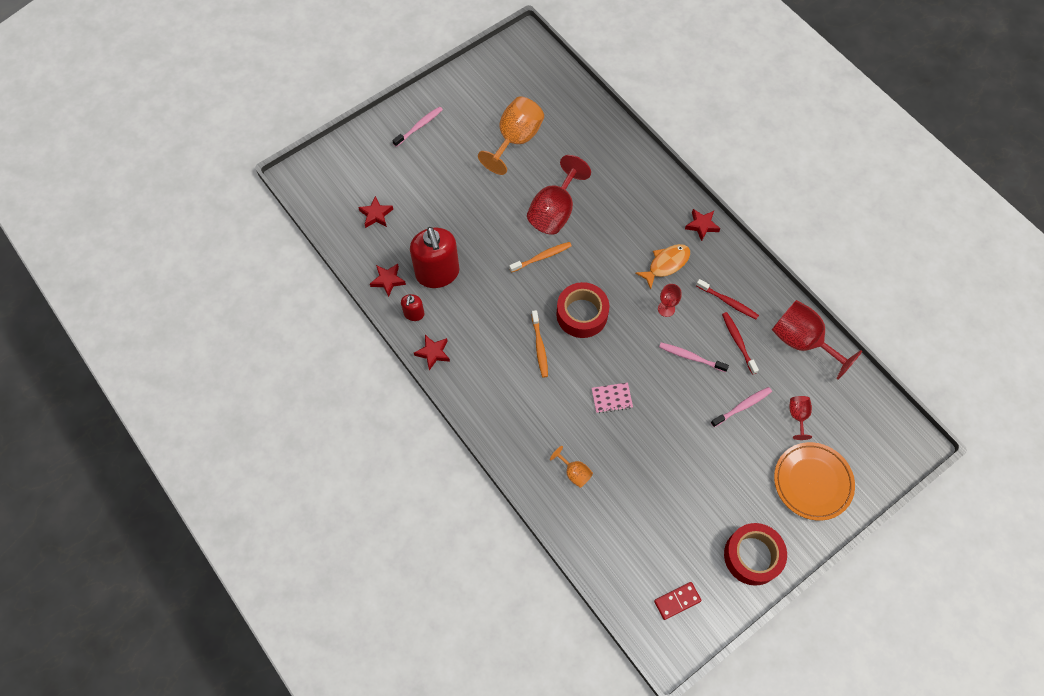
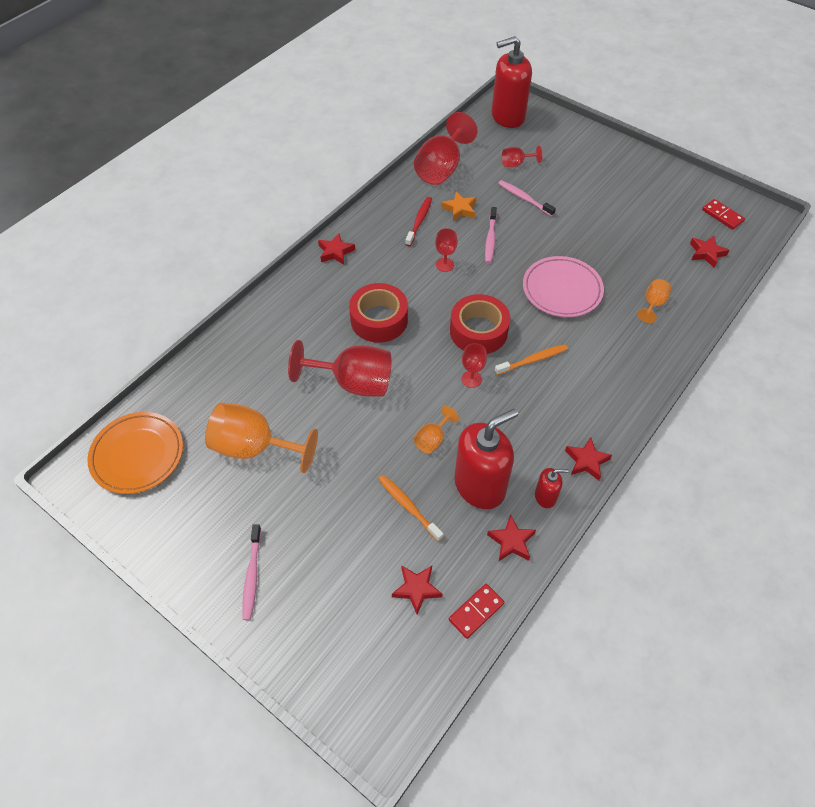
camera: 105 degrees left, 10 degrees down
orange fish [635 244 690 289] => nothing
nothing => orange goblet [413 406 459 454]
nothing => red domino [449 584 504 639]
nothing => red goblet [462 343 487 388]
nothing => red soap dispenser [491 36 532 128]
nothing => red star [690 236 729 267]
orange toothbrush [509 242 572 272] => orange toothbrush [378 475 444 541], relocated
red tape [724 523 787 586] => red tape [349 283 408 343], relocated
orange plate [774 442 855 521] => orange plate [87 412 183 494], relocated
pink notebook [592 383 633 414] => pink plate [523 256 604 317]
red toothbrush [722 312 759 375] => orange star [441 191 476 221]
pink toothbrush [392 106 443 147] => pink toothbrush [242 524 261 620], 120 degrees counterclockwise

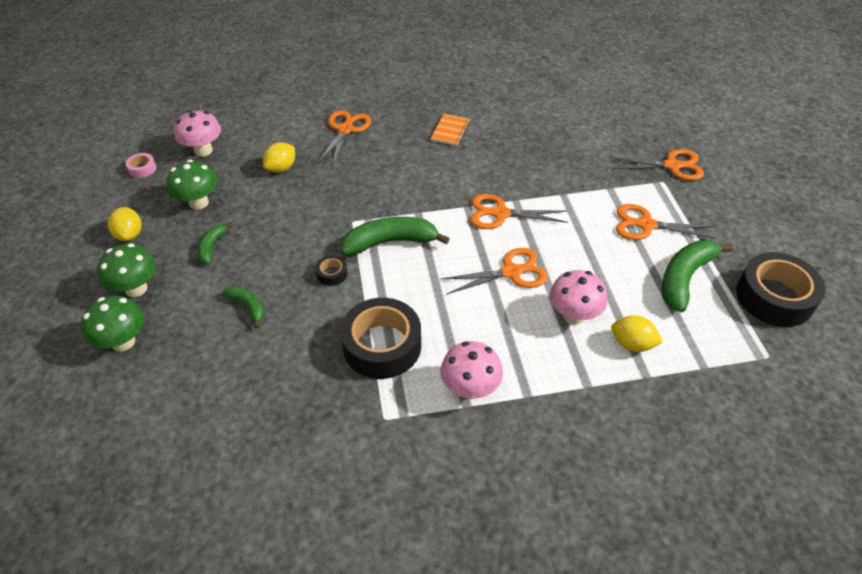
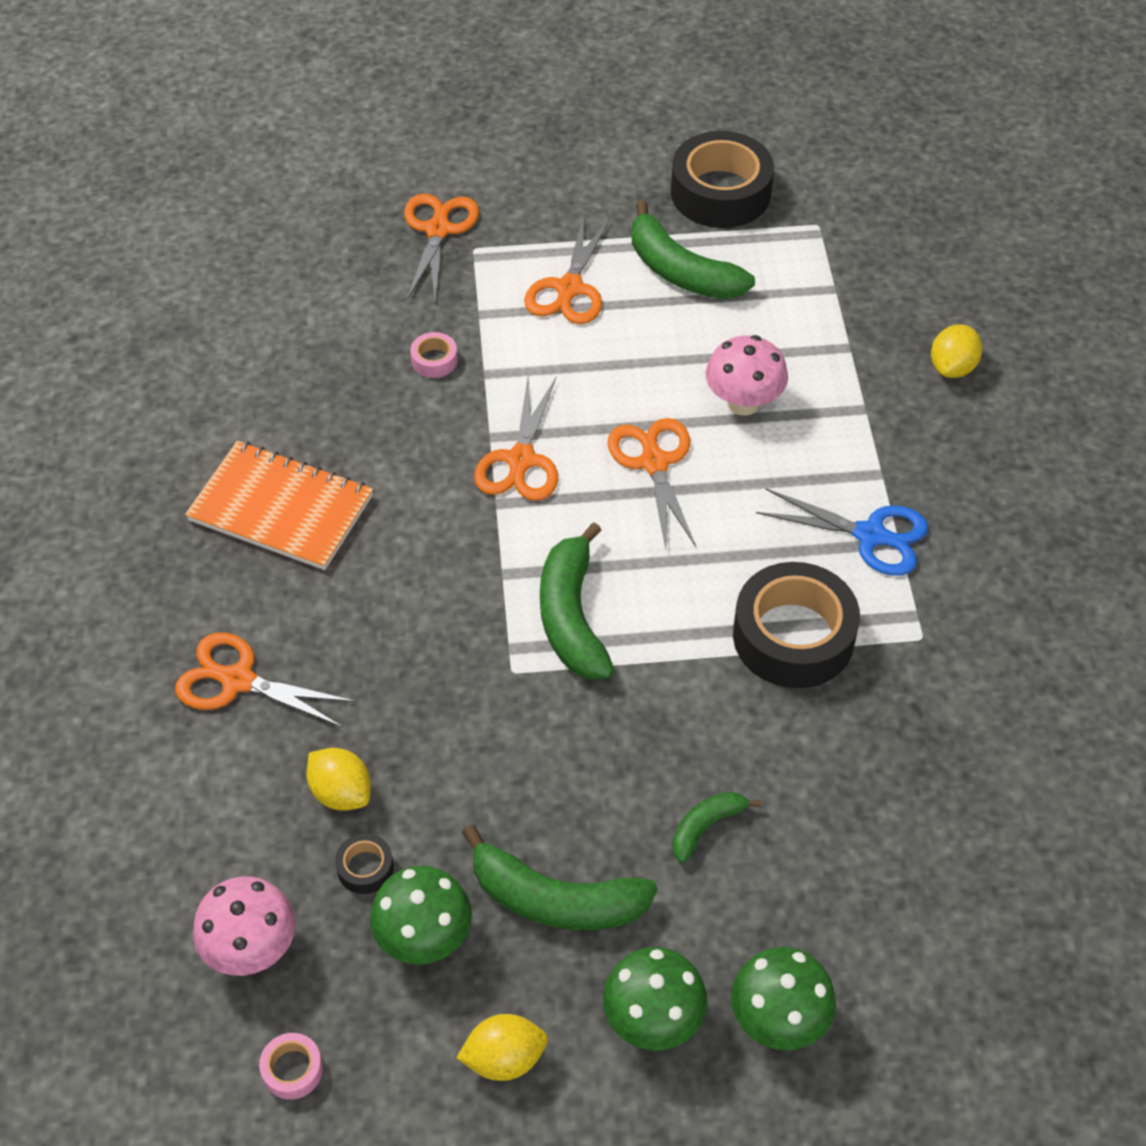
camera: 85 degrees left, 5 degrees up
nothing => pink tape [410 332 458 378]
black tape [315 255 348 286] => black tape [335 833 394 894], relocated
yellow lemon [611 315 663 352] => yellow lemon [931 324 982 378], relocated
pink mushroom [441 341 503 399] => blue scissors [756 488 928 576]
green banana [198 223 233 264] => green banana [462 825 658 930], x1.86
orange notebook [431 114 470 146] => orange notebook [185 441 373 570], x1.90

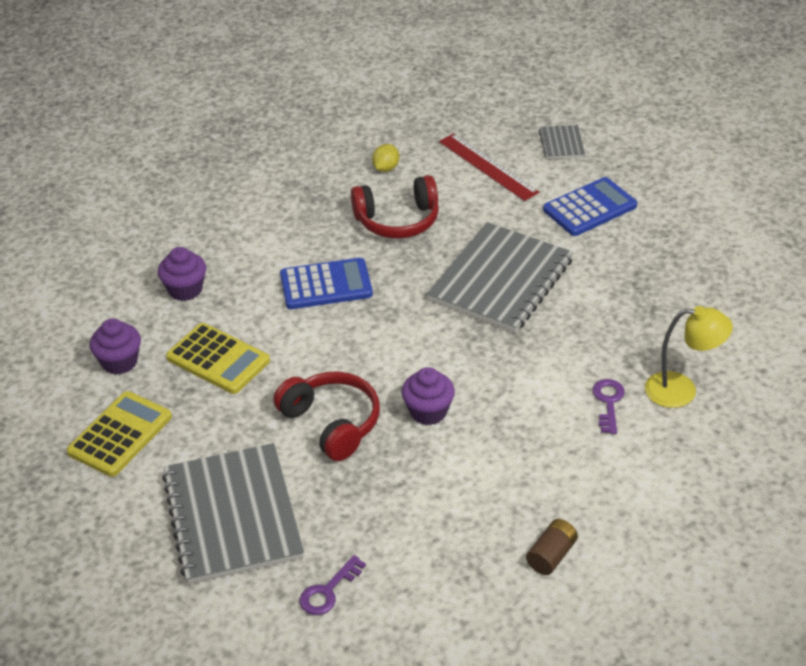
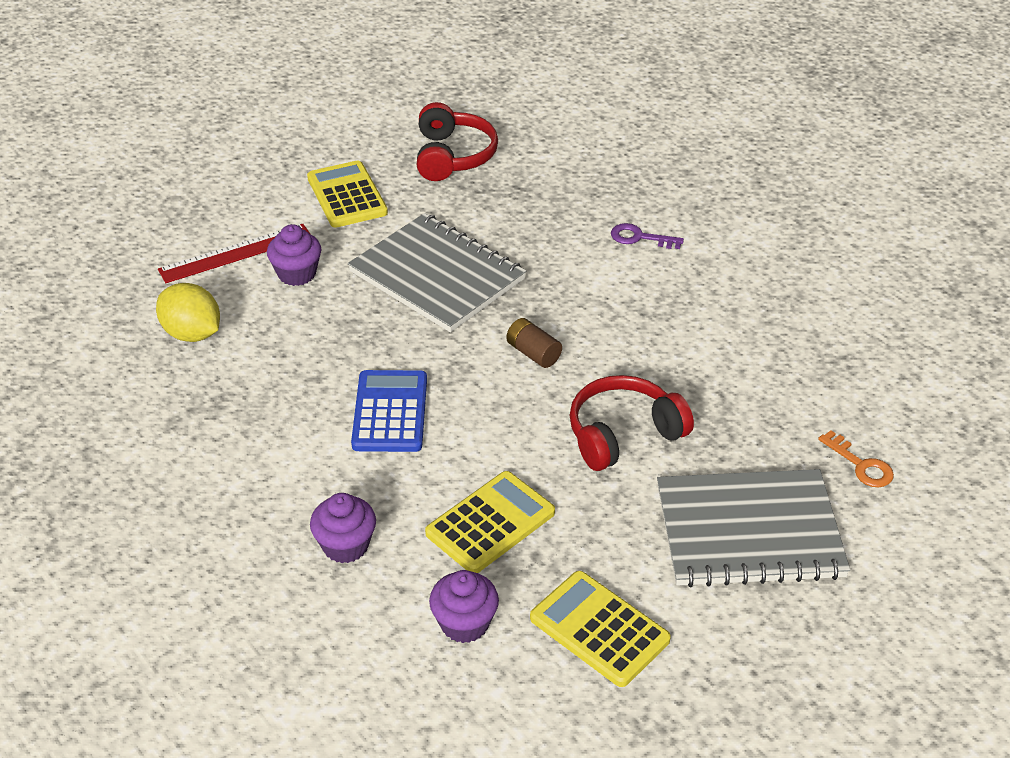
camera: 80 degrees left, 0 degrees up
grey notebook [539 125 585 159] => nothing
yellow lamp [645 306 733 408] => nothing
red headphones [351 175 439 239] => red headphones [417 102 498 181], relocated
purple cupcake [402 367 455 425] => purple cupcake [267 224 321 286], relocated
brown battery [526 519 578 575] => brown battery [506 318 562 368], relocated
purple key [300 555 366 615] => orange key [818 430 894 487]
blue calculator [543 177 637 236] => yellow calculator [307 160 388 228]
yellow lemon [372 144 399 172] => yellow lemon [156 283 220 342], x1.68

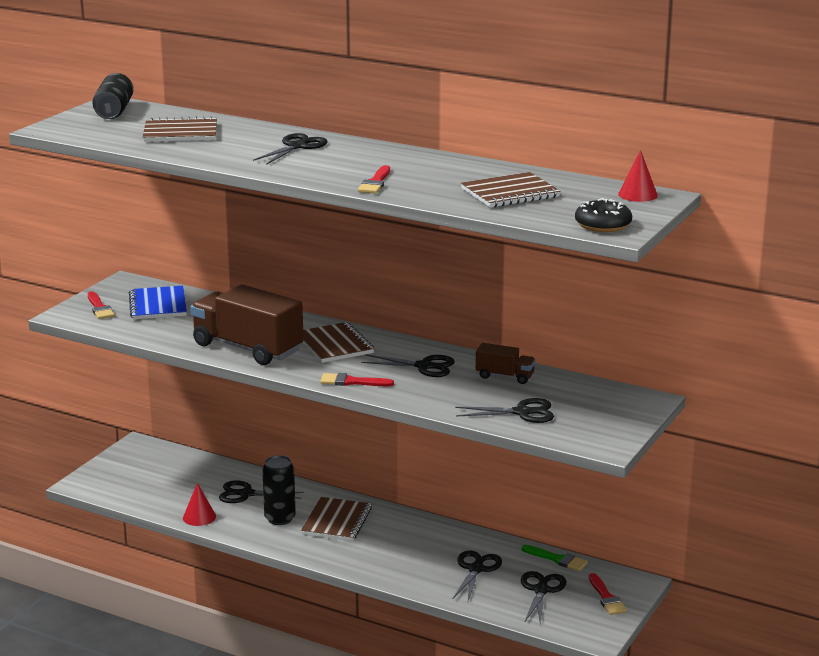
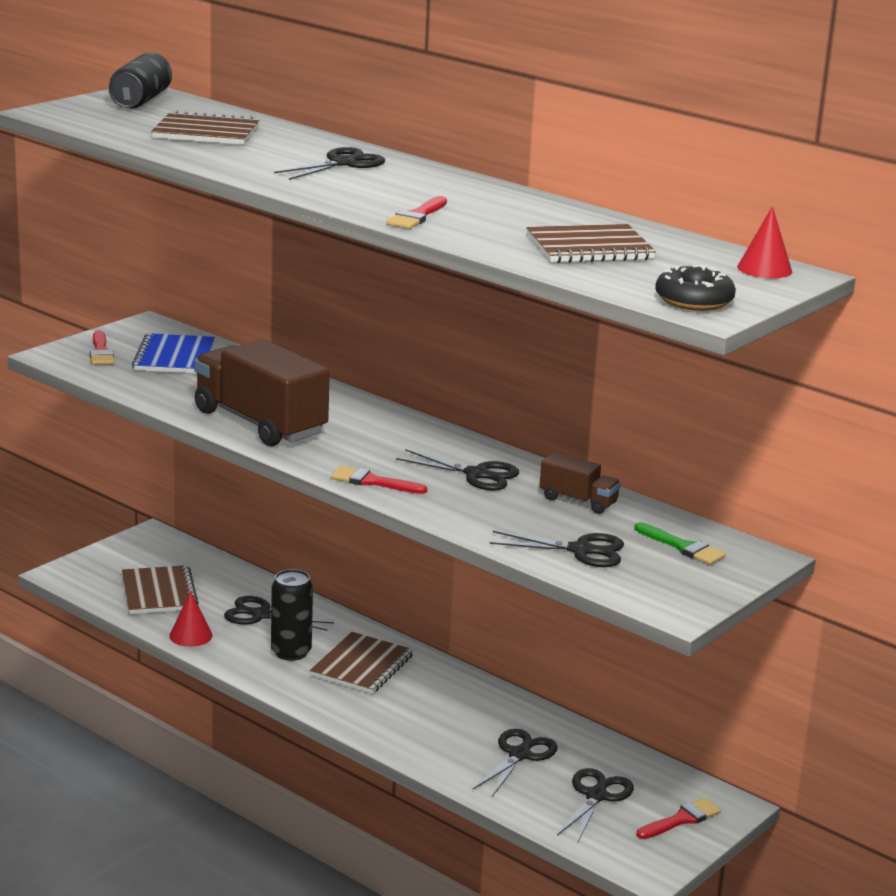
camera: 10 degrees right, 0 degrees up
brown notebook [303 322 374 363] => brown notebook [122 565 199 614], relocated
green brush [522 545 588 571] => green brush [634 522 726 565], relocated
red brush [589 573 627 615] => red brush [637 798 721 839], 120 degrees counterclockwise

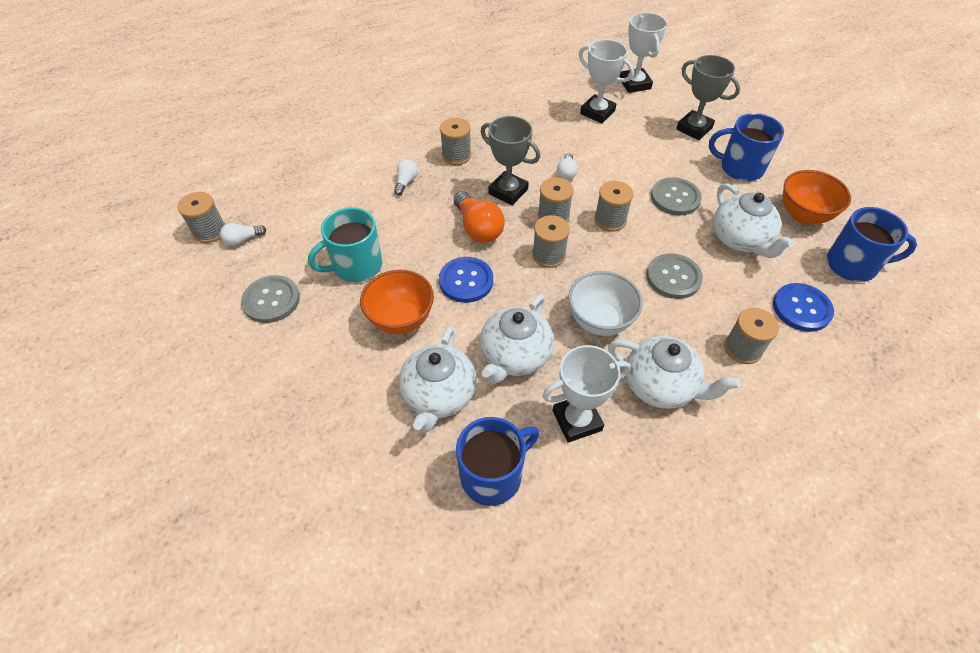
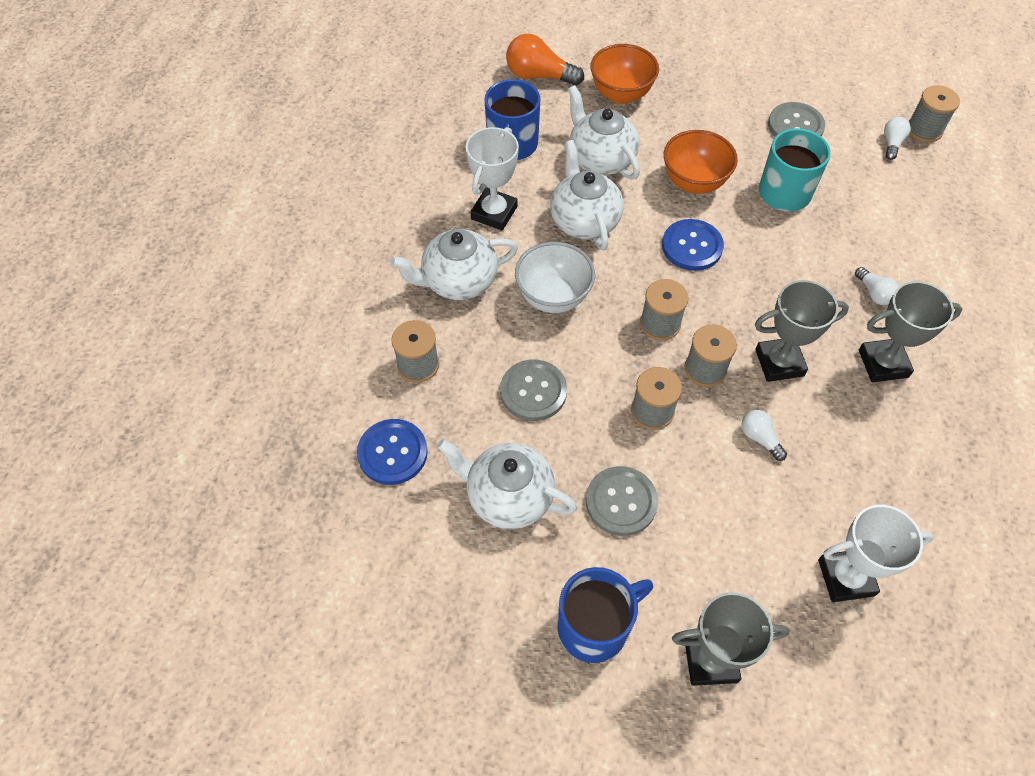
camera: 135 degrees right, 5 degrees up
white trophy [619 12 667 93] => nothing
blue mug [827 207 917 282] => nothing
orange light bulb [454 191 505 243] => orange light bulb [506 34 584 86], relocated
orange bowl [783 170 851 224] => orange bowl [591 44 659 104], relocated
grey spool [440 118 471 165] => grey trophy [859 281 962 382]

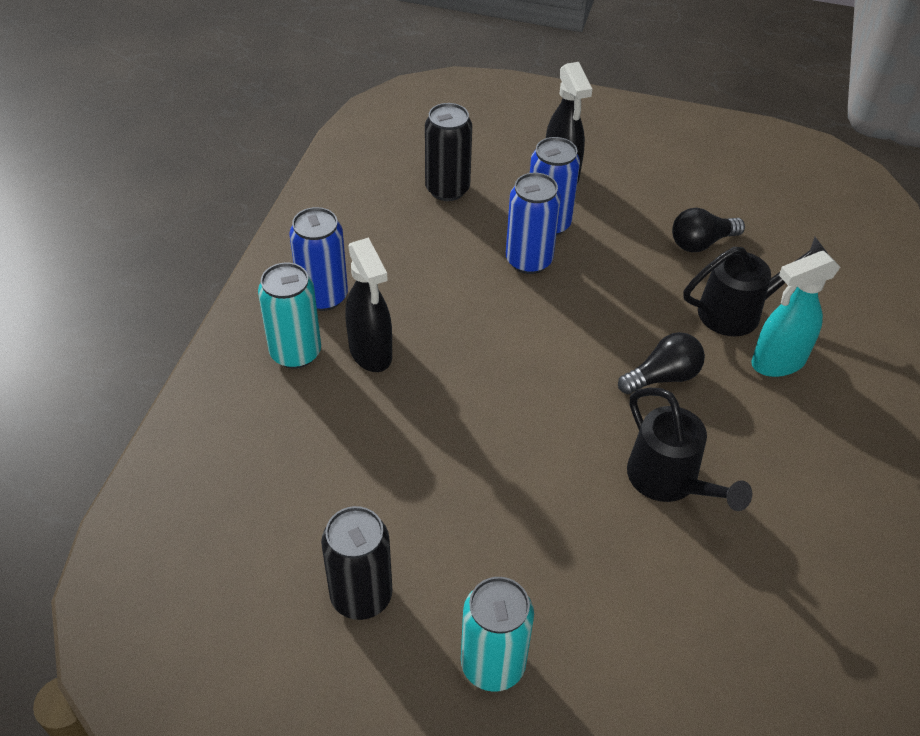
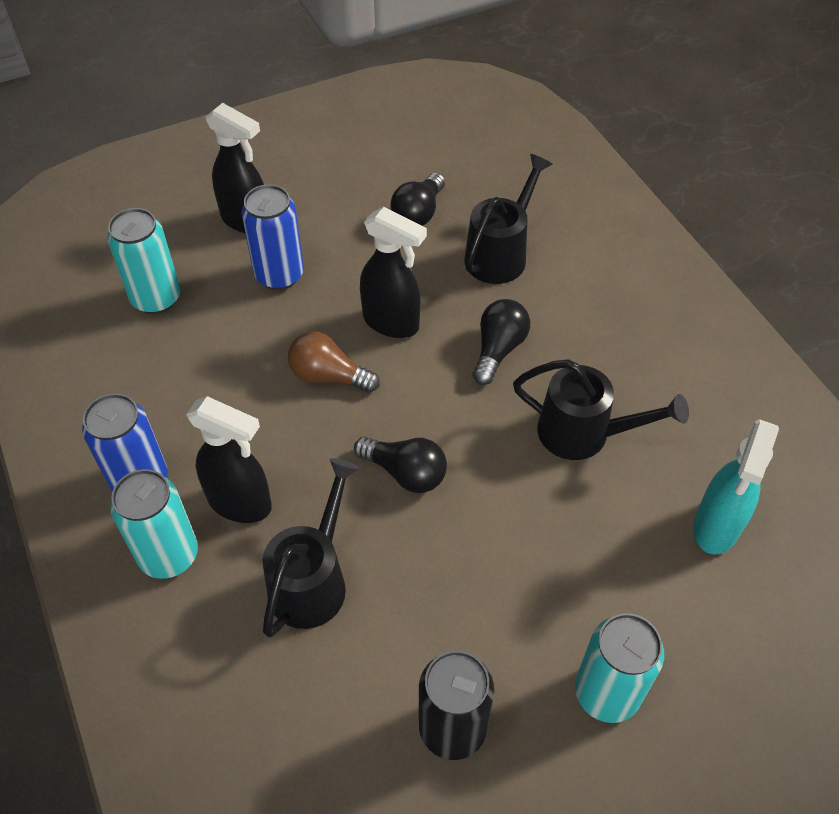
camera: 40 degrees left, 5 degrees up
blue can [506 172 561 274] => nothing
nothing => black watering can [263 458 360 637]
nothing => brown light bulb [288 331 380 393]
nothing => black light bulb [354 436 447 493]
nothing => black spray bottle [360 207 427 338]
turquoise spray bottle [751 251 840 377] => turquoise spray bottle [693 419 779 555], relocated
black can [425 103 472 201] => turquoise can [107 208 180 314]

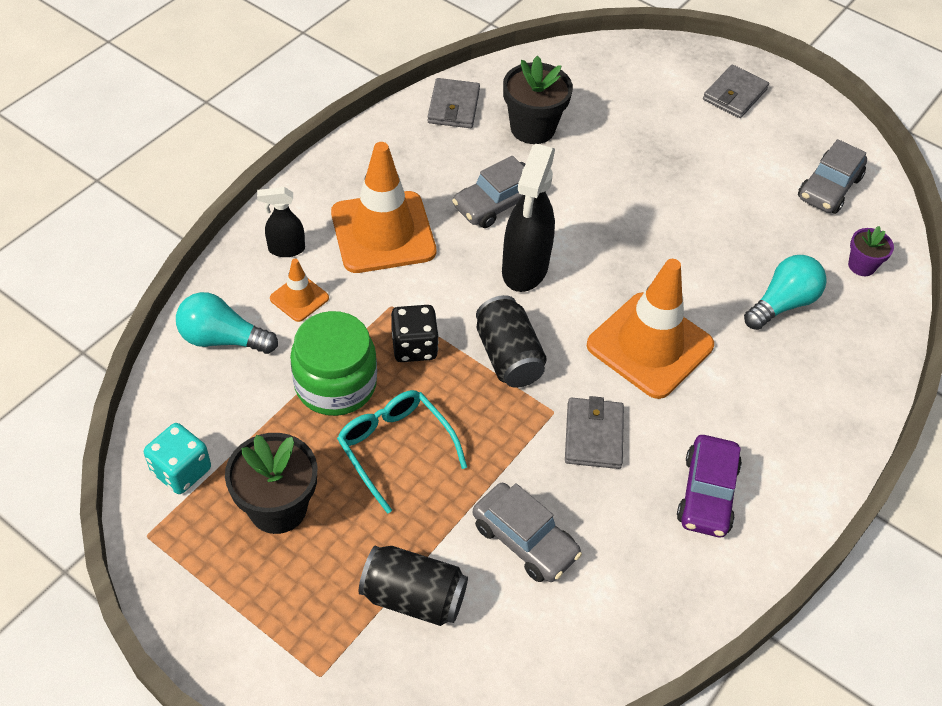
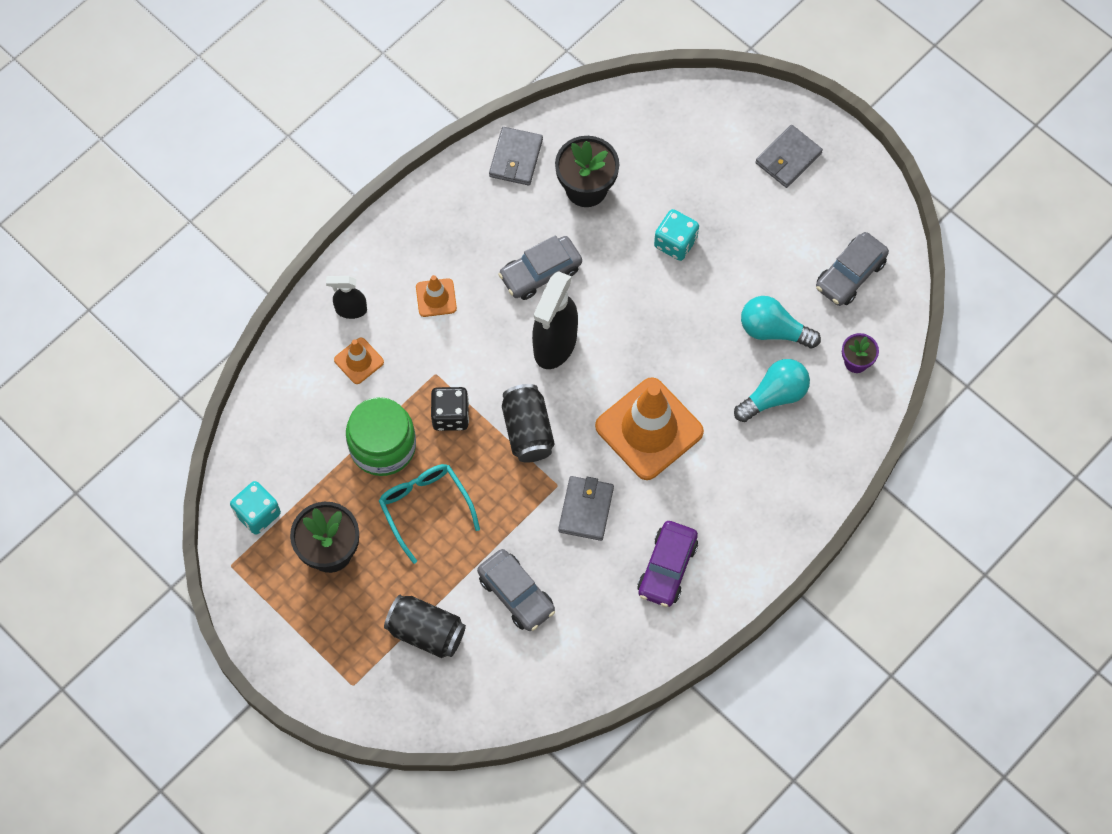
camera: 10 degrees right, 15 degrees up
nothing => turquoise dice [654 209 699 261]
turquoise light bulb [176 292 278 354] => turquoise light bulb [741 296 821 349], relocated
orange traffic cone [331 142 436 273] => orange traffic cone [416 275 457 317], x0.47

